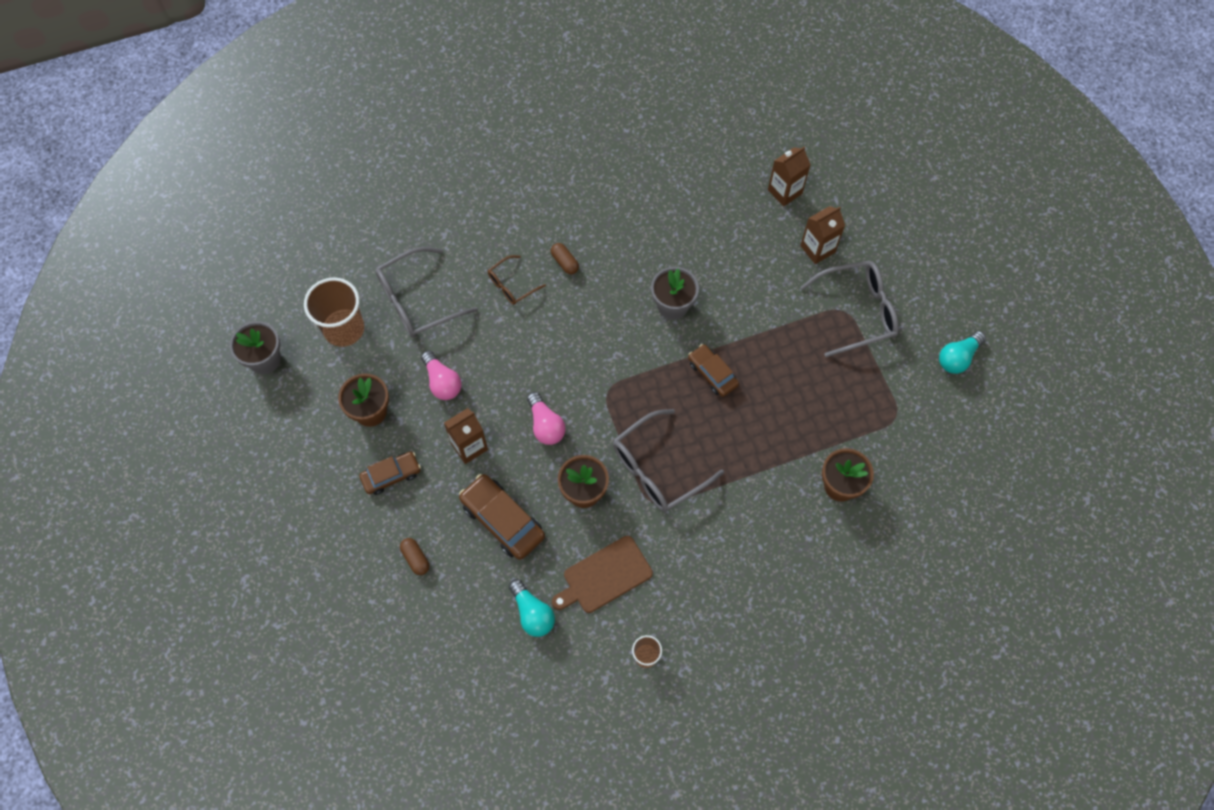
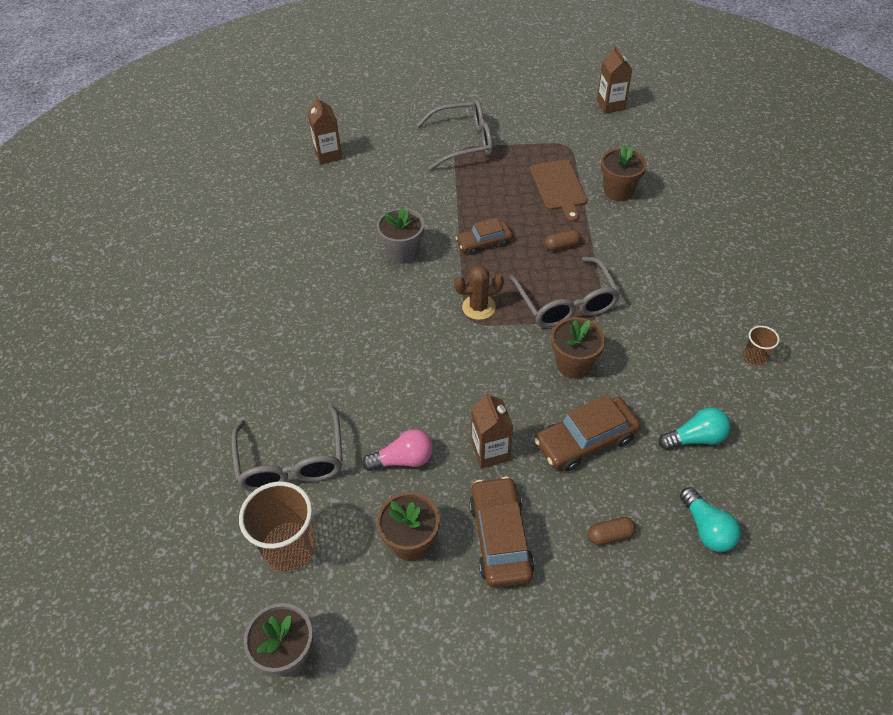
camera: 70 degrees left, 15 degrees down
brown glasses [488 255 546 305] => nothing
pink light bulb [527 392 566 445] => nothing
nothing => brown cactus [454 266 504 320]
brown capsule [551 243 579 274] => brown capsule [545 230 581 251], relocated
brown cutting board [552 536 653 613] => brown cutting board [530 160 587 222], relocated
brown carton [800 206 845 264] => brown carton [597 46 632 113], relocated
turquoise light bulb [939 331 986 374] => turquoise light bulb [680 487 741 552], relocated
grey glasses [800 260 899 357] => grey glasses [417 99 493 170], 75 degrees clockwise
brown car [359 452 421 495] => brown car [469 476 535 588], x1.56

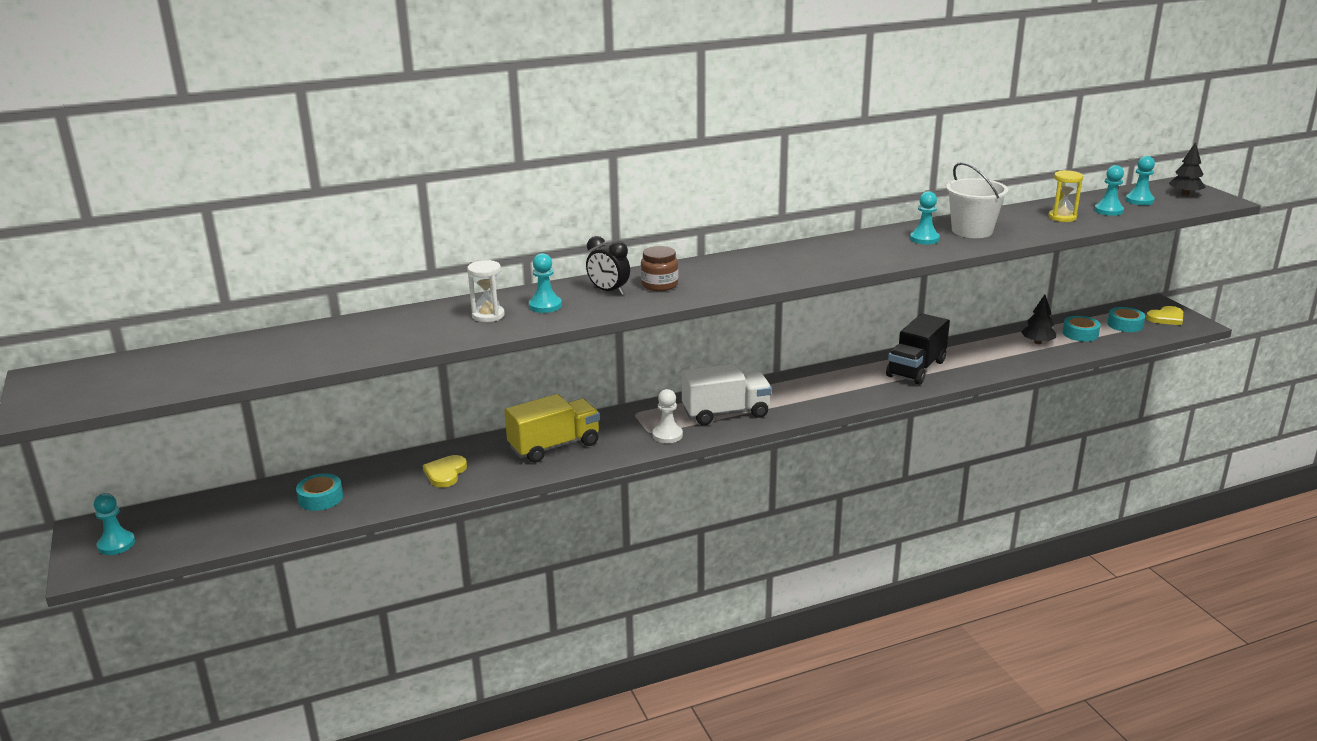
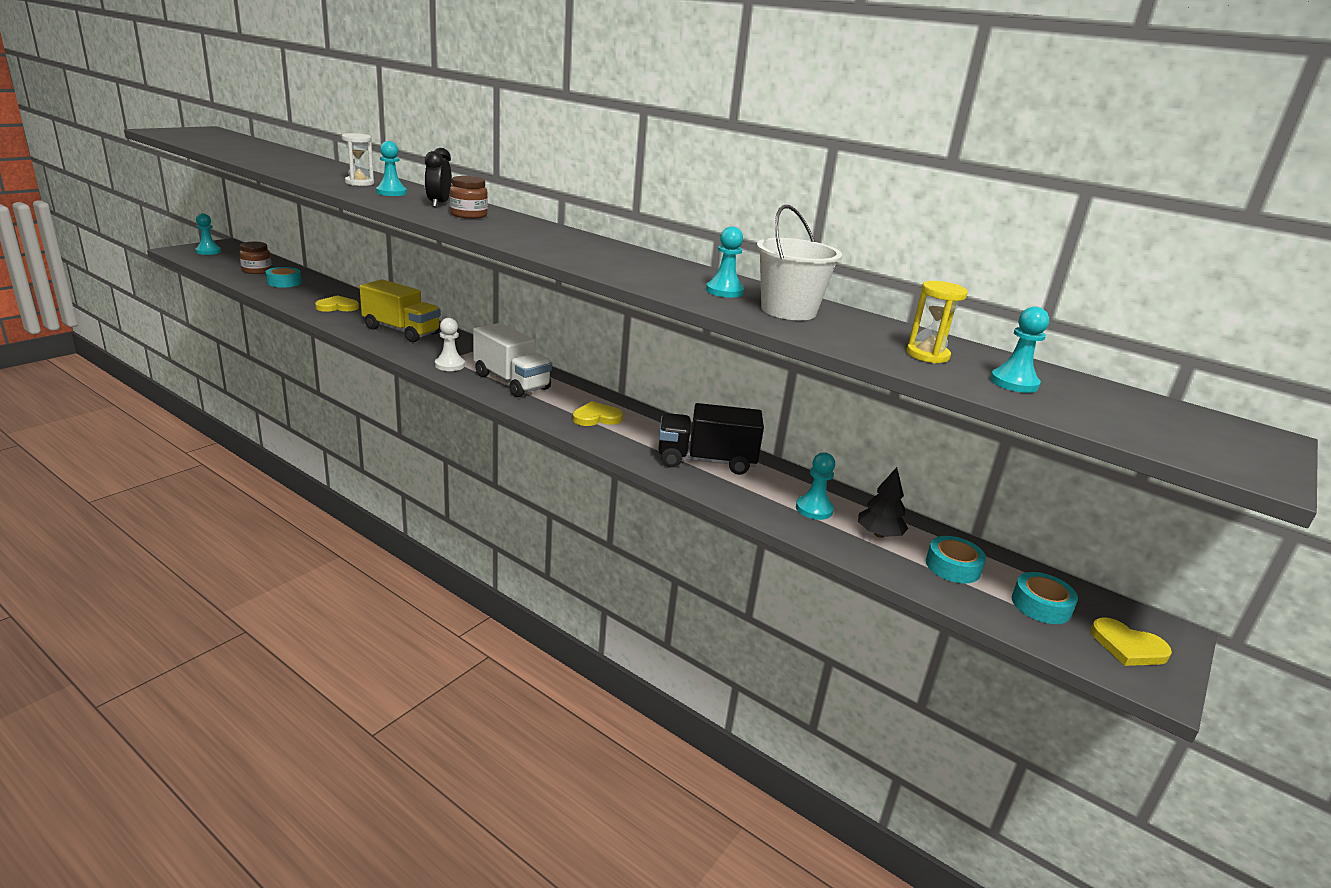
camera: 55 degrees right, 0 degrees up
black tree [1169 142 1206 196] => nothing
nothing => brown jar [239 242 272 274]
nothing => yellow heart [573 401 623 426]
turquoise pawn [1125 156 1155 205] => turquoise pawn [796 452 835 520], relocated

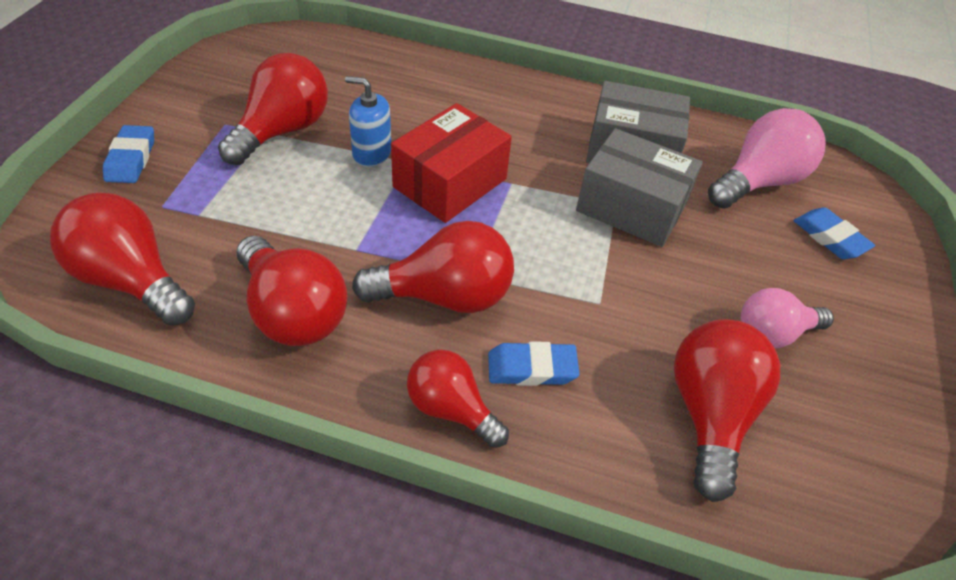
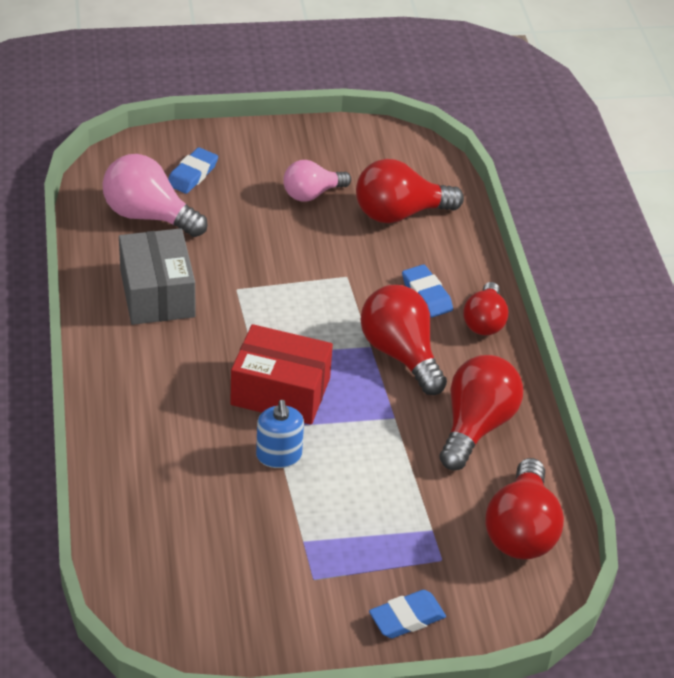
camera: 115 degrees left, 5 degrees down
red light bulb [218 53 328 165] => nothing
grey box [576 128 703 247] => nothing
pink light bulb [741 288 834 348] => pink light bulb [283 160 351 202], 105 degrees clockwise

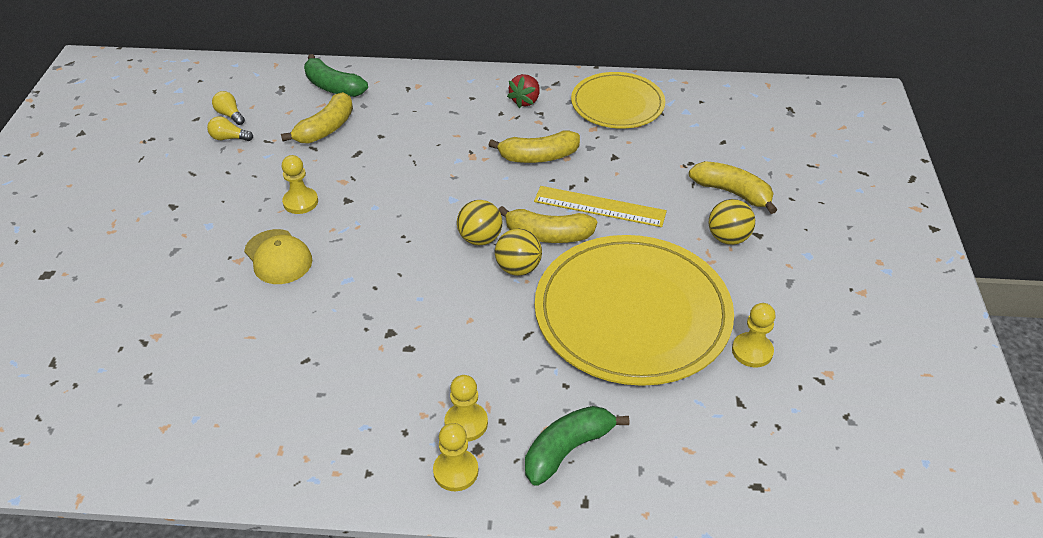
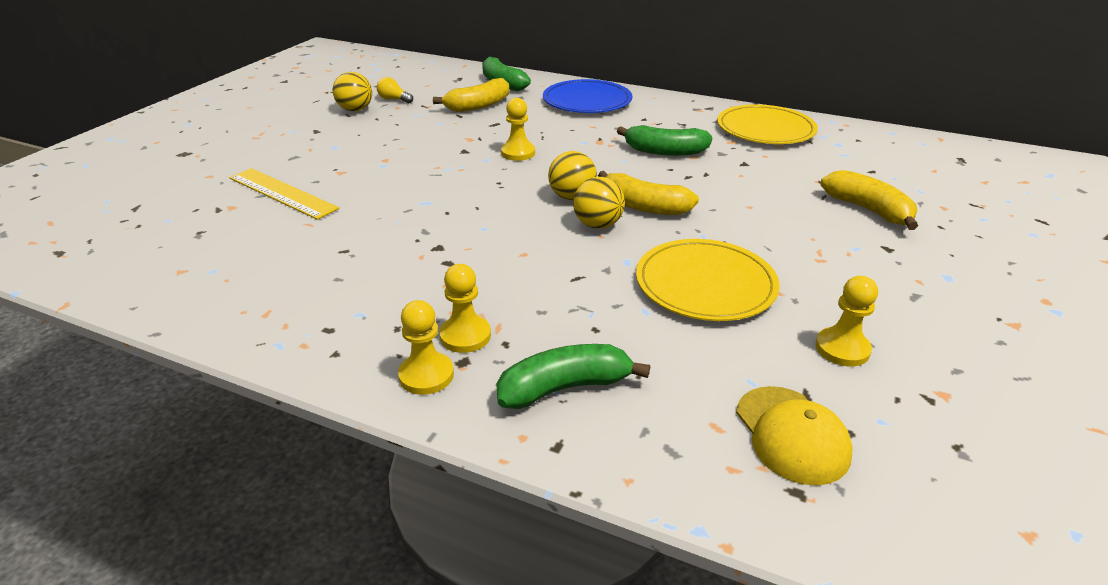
camera: 20 degrees right, 10 degrees down
yellow light bulb [212 91 245 125] => nothing
red strawberry [507 74 540 108] => nothing
nothing => blue plate [543 79 632 113]
yellow cap [244 229 312 284] => yellow cap [736 386 853 485], relocated
yellow pawn [282 155 318 214] => yellow pawn [501 98 535 161], relocated
yellow ruler [534 186 667 227] => yellow ruler [229 168 339 220], relocated
yellow ball [709 199 755 245] => yellow ball [333 72 372 111], relocated
yellow banana [489 130 580 163] => green banana [617 125 712 156]
yellow plate [535 235 734 386] => yellow plate [636 239 780 321], x0.60

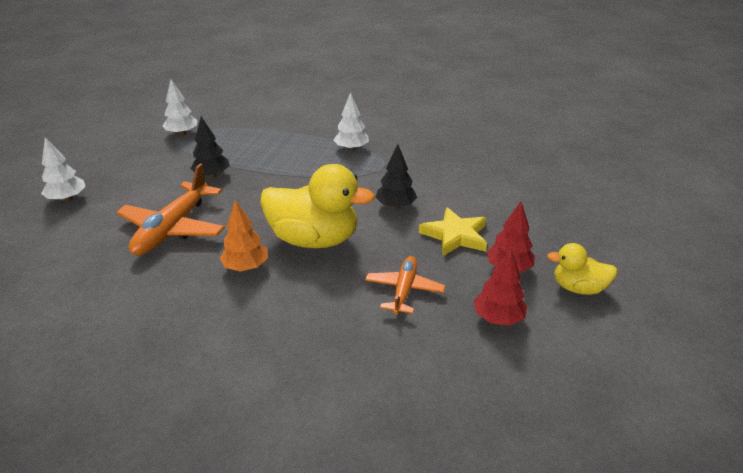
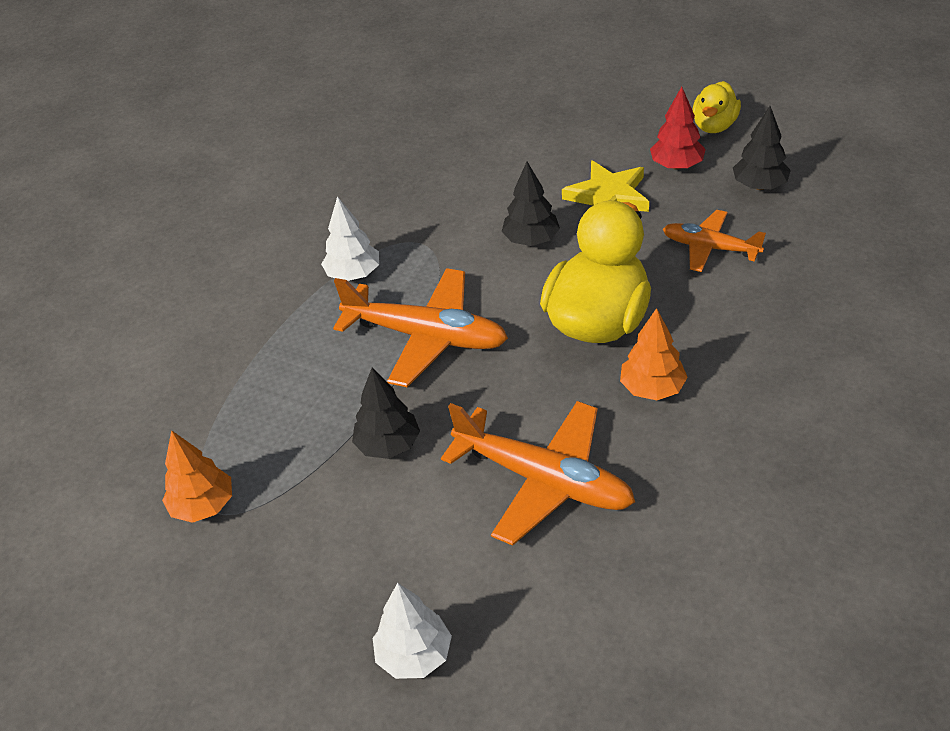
camera: 75 degrees left, 10 degrees up
nothing => orange plane [333 268 508 387]
white tree [163 79 197 136] => orange tree [162 430 232 523]
red tree [474 248 528 326] => black tree [733 106 791 190]

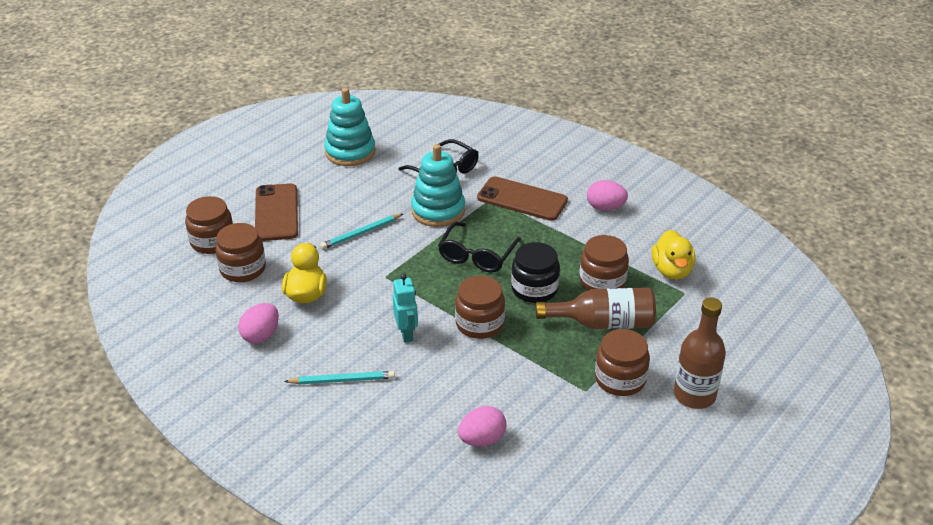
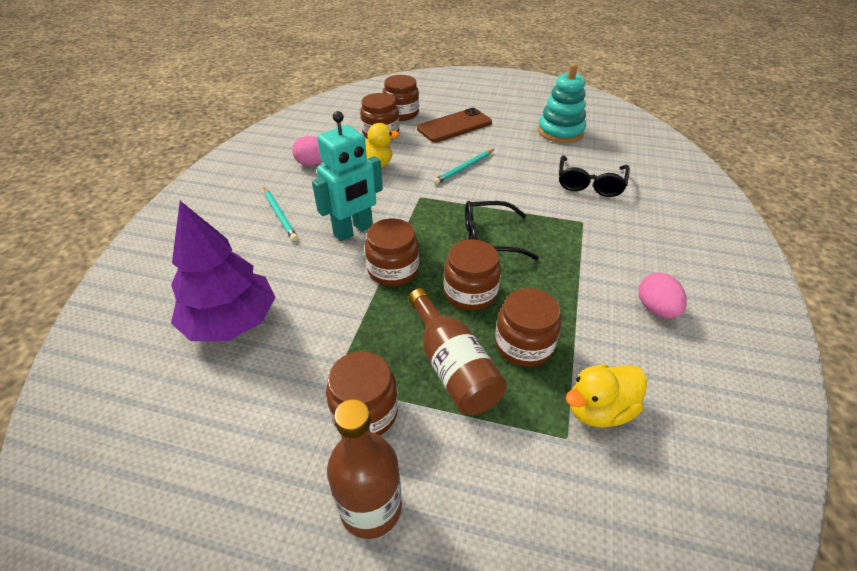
camera: 65 degrees right, 5 degrees up
turquoise stacking toy [411 144 465 227] => nothing
brown phone [477 176 568 221] => nothing
pink egg [458 406 507 446] => purple tree [171 201 275 341]
black jar [511 242 560 303] => brown jar [444 239 501 311]
turquoise pencil [320 214 403 249] => turquoise pencil [433 149 494 184], 75 degrees counterclockwise
turquoise robot [393 274 418 343] => turquoise robot [312 111 383 241], x1.66

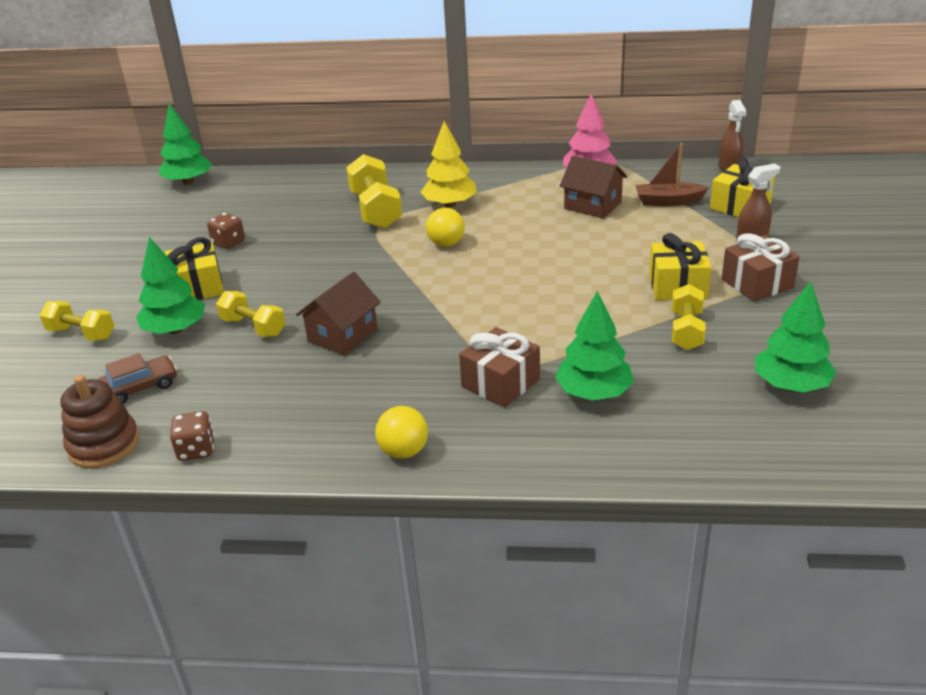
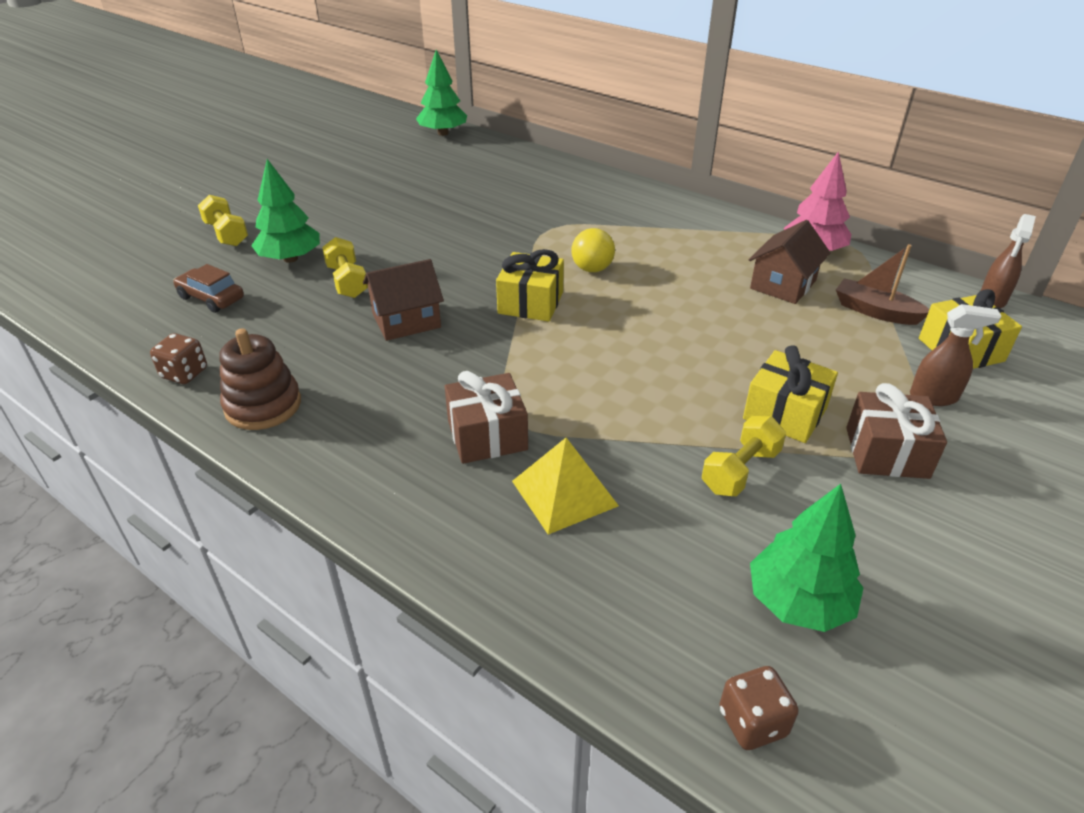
camera: 30 degrees right, 5 degrees up
yellow dumbbell [346 154 402 229] => nothing
yellow ball [375 406 428 458] => nothing
yellow tree [420 121 477 208] => nothing
brown stacking toy [61 375 139 468] => brown stacking toy [219 328 301 430], relocated
yellow gift [165 237 224 300] => yellow gift [496 249 564 322], relocated
brown dice [207 213 245 249] => brown dice [720 666 799 750], relocated
green tree [555 291 634 401] => yellow pyramid [512 438 619 534]
brown car [97 353 177 404] => brown car [173 264 244 313], 150 degrees counterclockwise
brown house [560 156 627 219] => brown house [749 220 830 304], 60 degrees clockwise

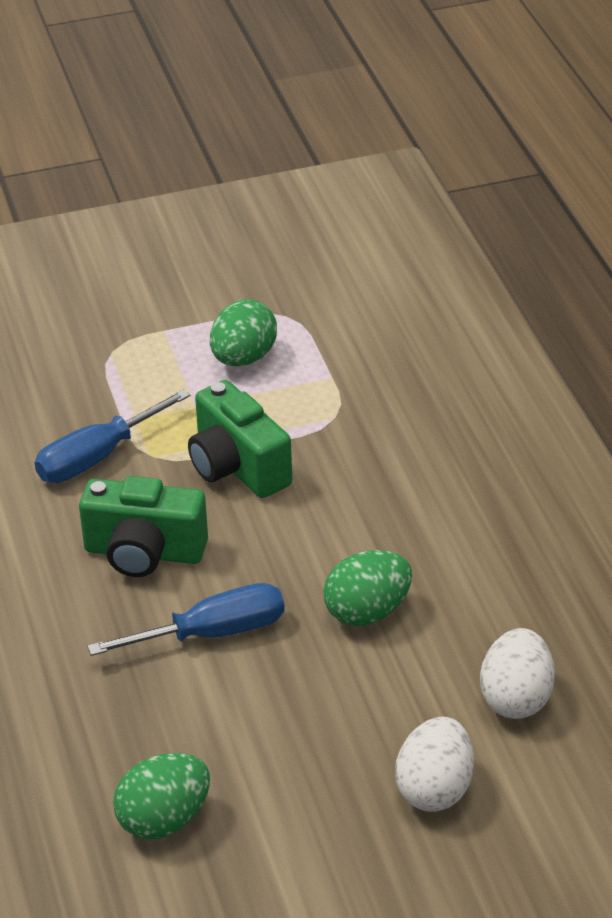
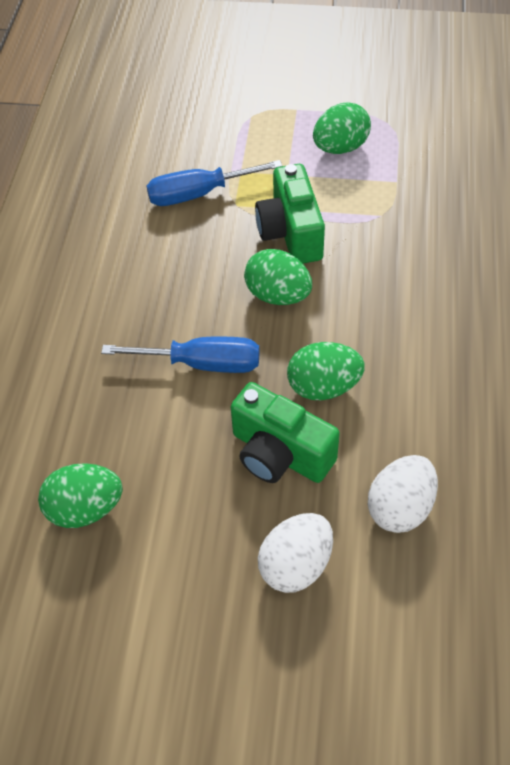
camera: 25 degrees right, 15 degrees up
nothing => green egg [244 249 312 305]
green camera [79 476 208 577] => green camera [231 382 340 483], relocated

